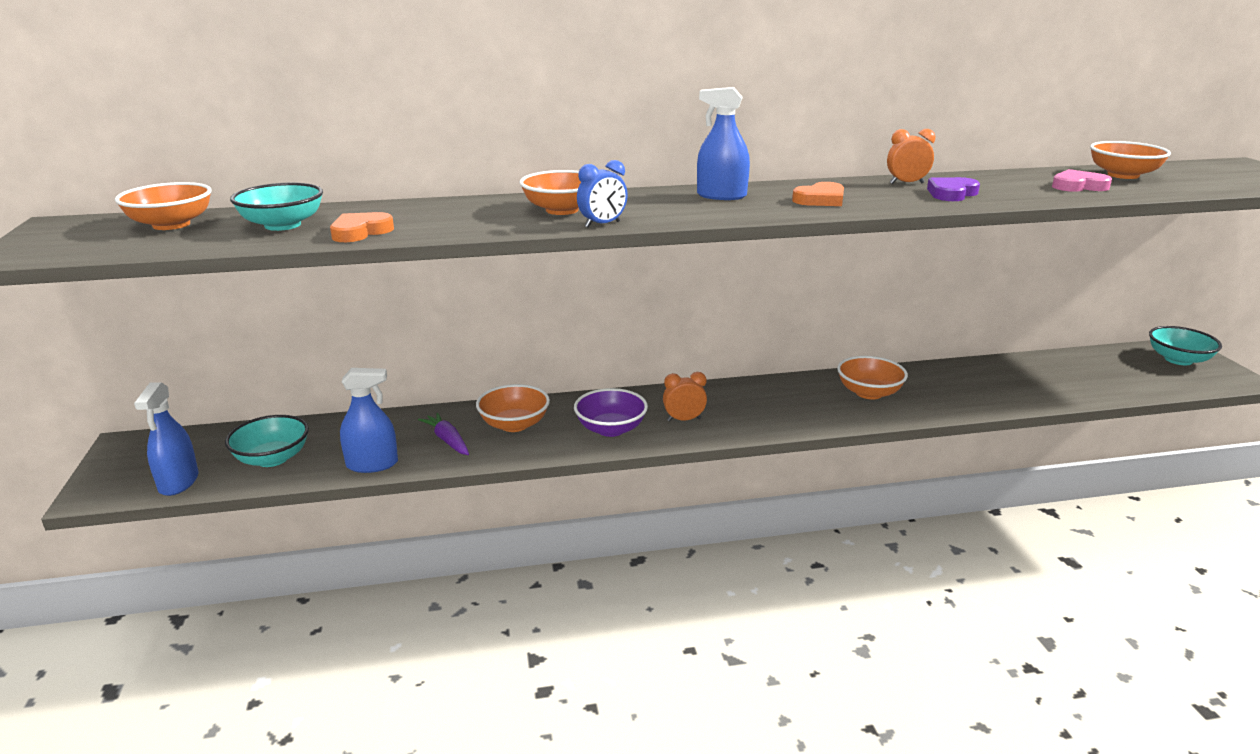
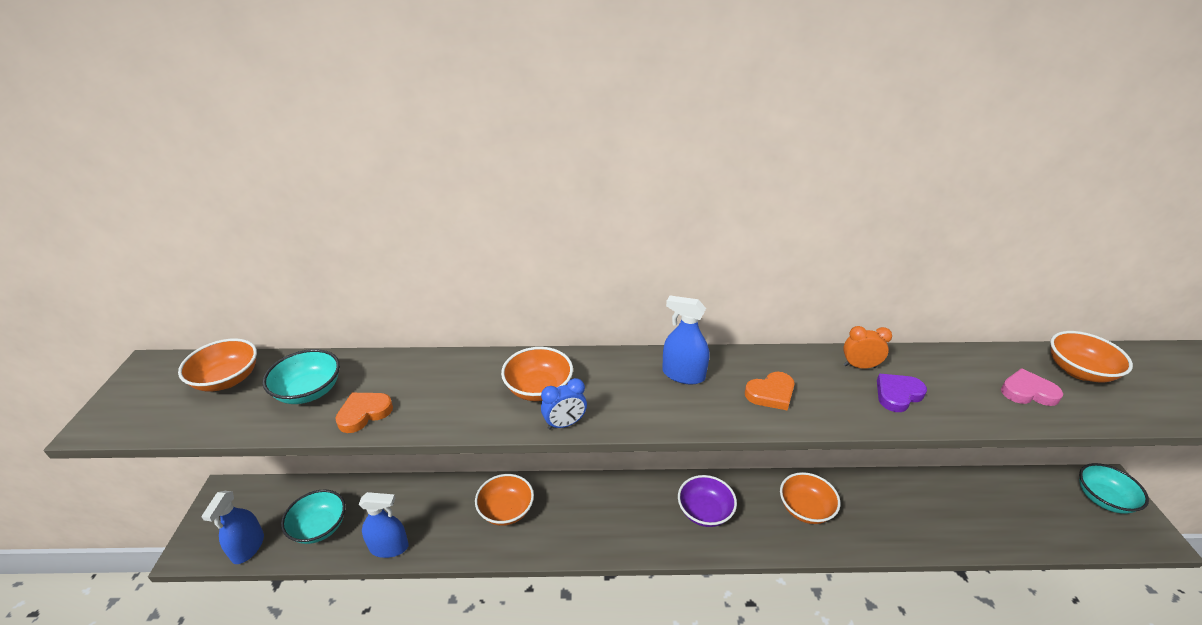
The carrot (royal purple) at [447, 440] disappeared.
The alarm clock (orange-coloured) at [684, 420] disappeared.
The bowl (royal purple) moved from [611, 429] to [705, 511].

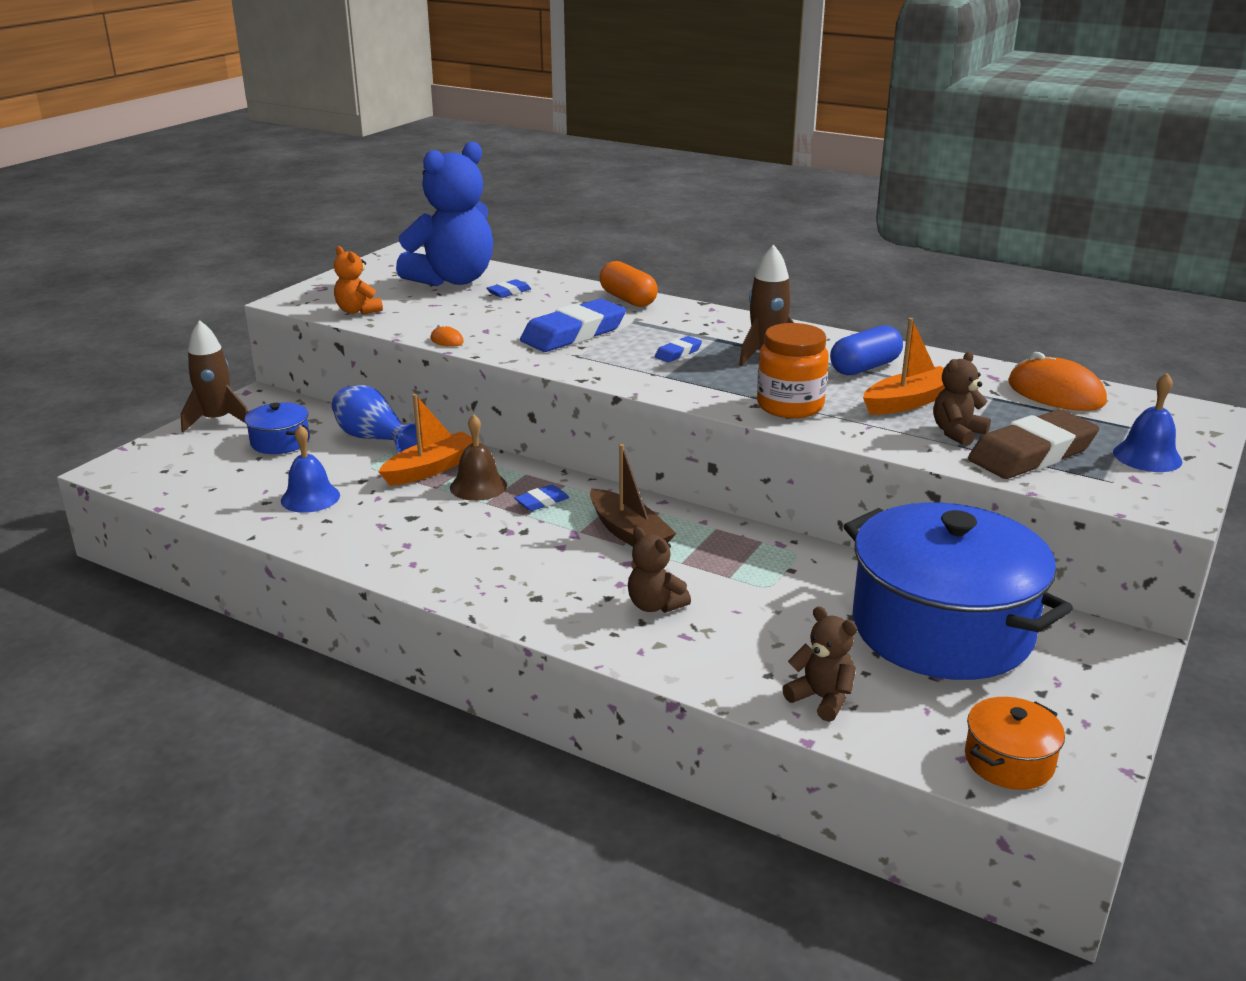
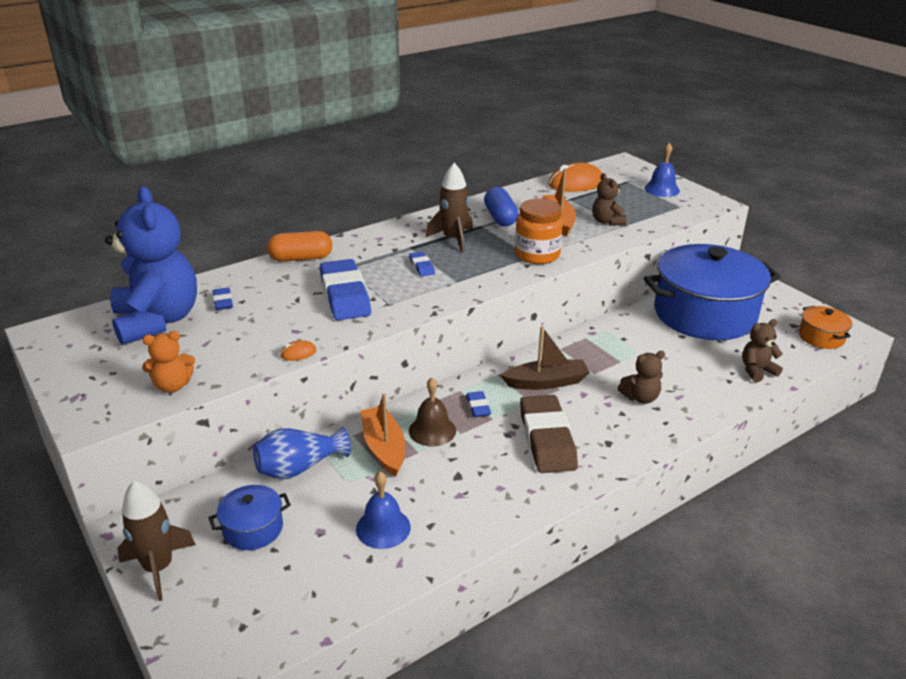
The eraser (dark brown) moved from [1032, 454] to [547, 439].

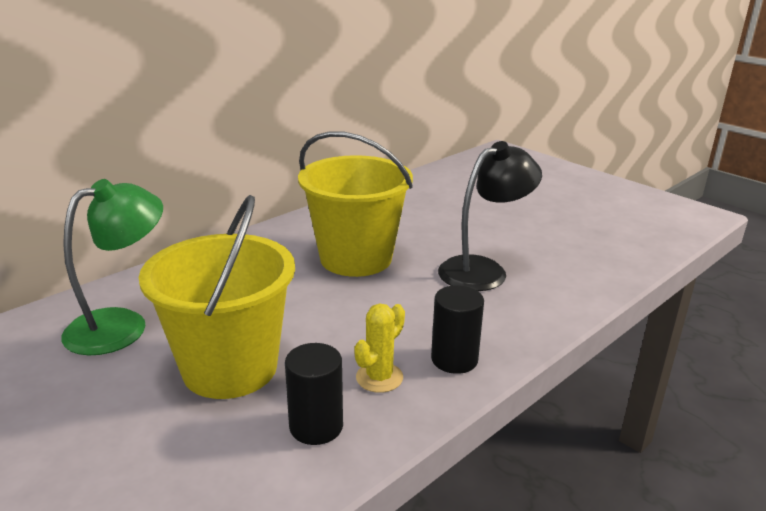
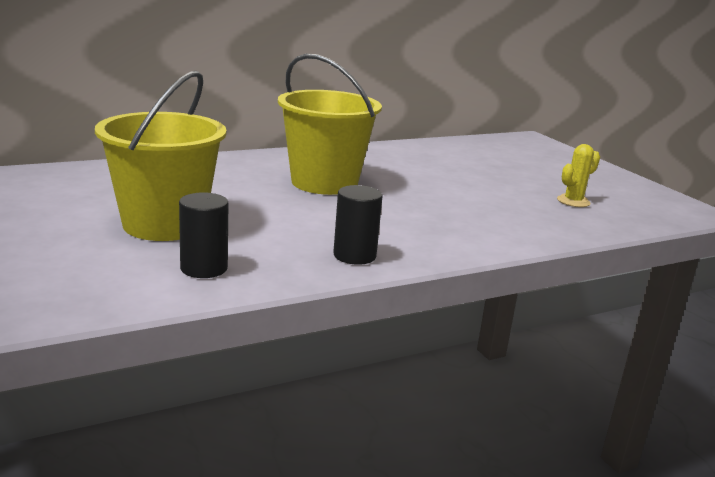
The lamp (green) at [122, 325] disappeared.
The lamp (ebony) at [483, 270] disappeared.
The saguaro cactus (golden) moved from [379, 377] to [573, 201].

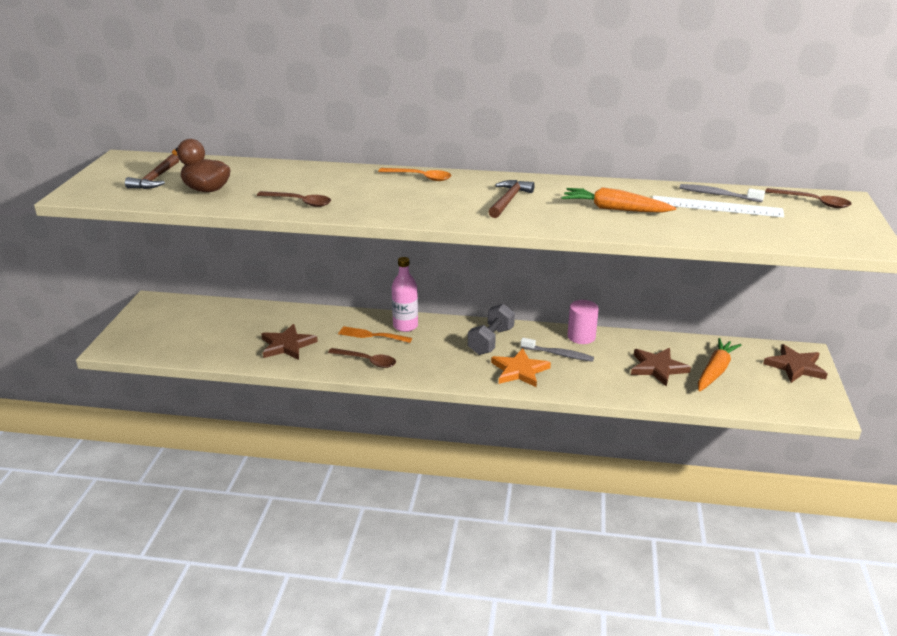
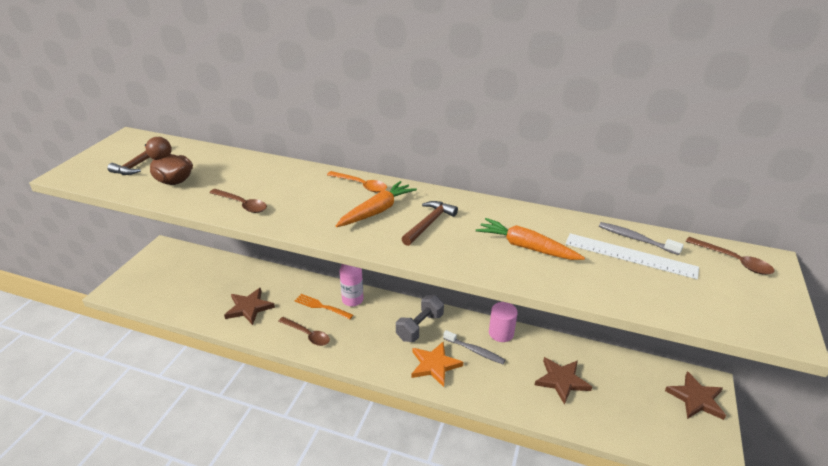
The carrot (orange-coloured) moved from [715, 371] to [377, 211].

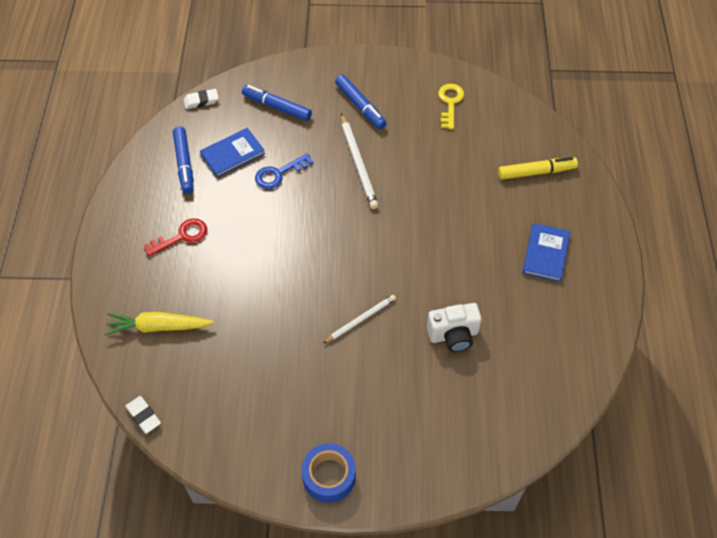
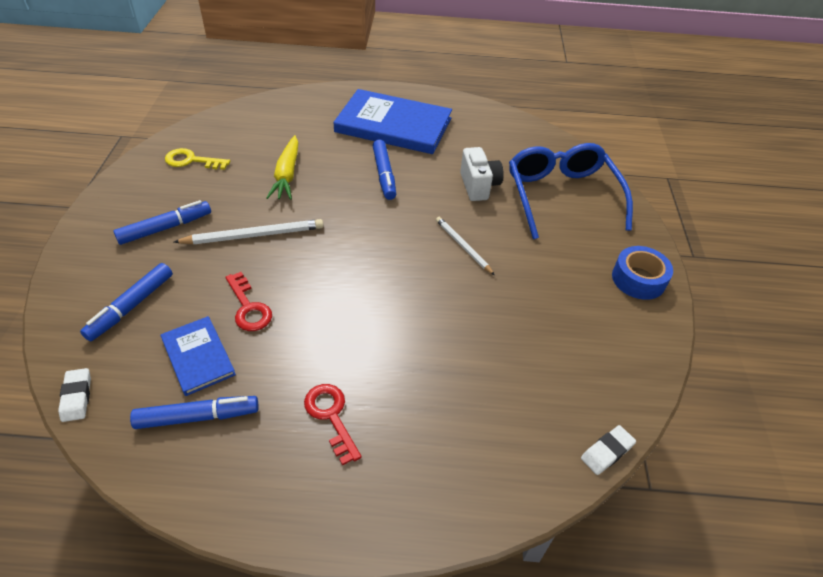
The marker pen (golden) at [536, 172] disappeared.
The marker pen (royal blue) at [384, 174] appeared.
The glasses (royal blue) at [561, 196] appeared.
The carrot (golden) moved from [158, 327] to [287, 174].
The latchkey (royal blue) at [279, 174] became the latchkey (crimson) at [248, 307].
The book (royal blue) at [546, 253] changed to 1.93 times the size.

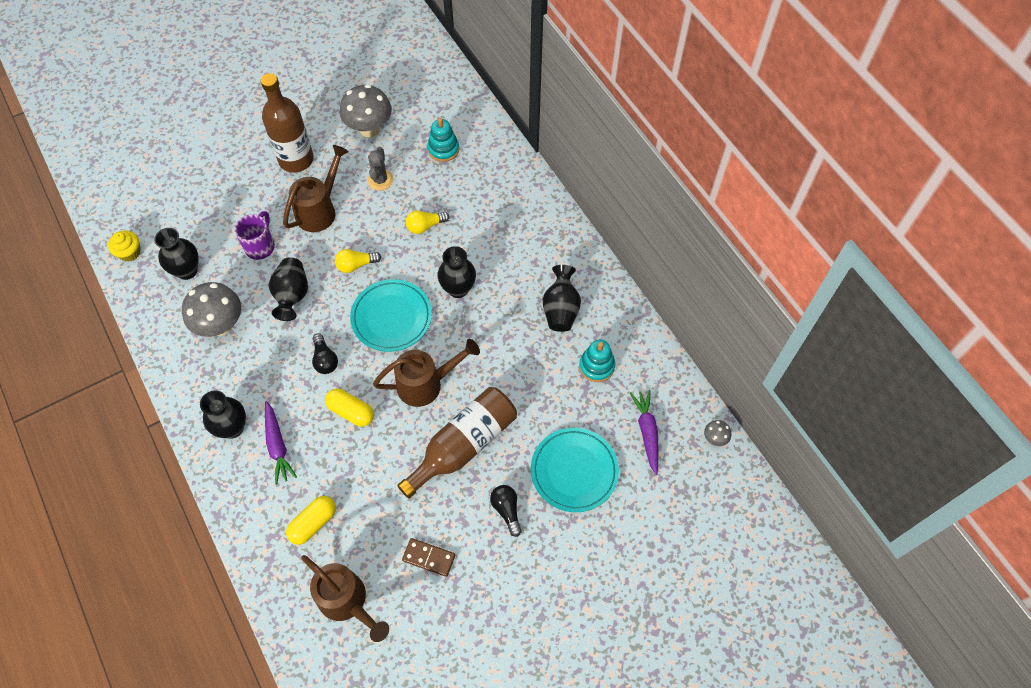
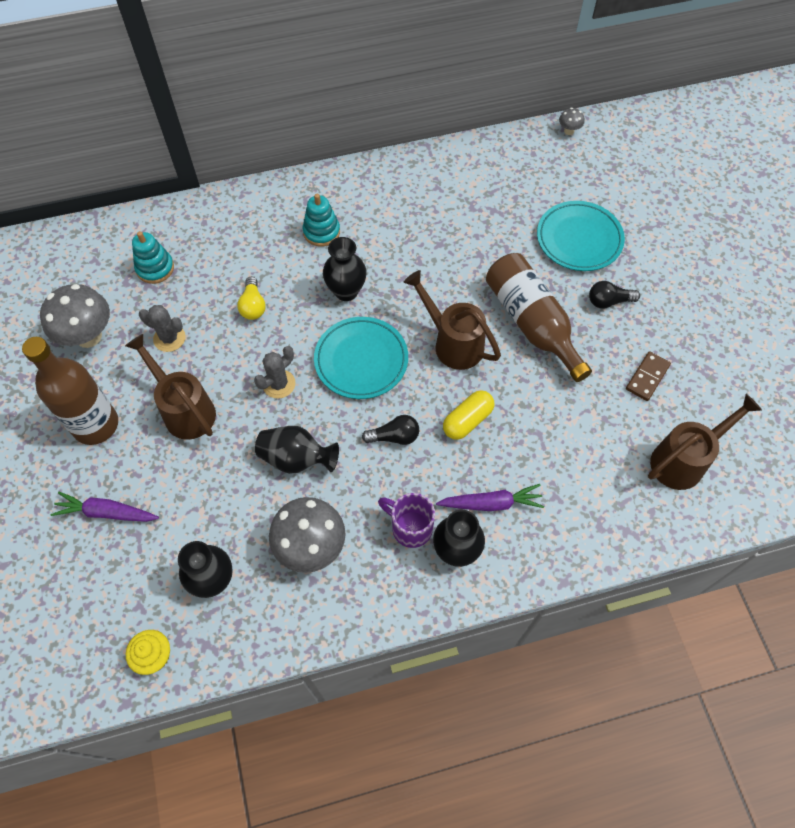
The pill shape (golden) at [313, 523] disappeared.
The tall vase (ebony) at [561, 309] disappeared.
The coffee mug (royal purple) moved from [260, 246] to [410, 527].
The stacking rings (teal) moved from [596, 366] to [321, 232].
The carrot (royal purple) moved from [647, 432] to [106, 512].
The bulb (golden) at [356, 265] was replaced by the saguaro cactus (grey) at [279, 384].
The watering can (dark brown) at [426, 384] turned 45 degrees counterclockwise.

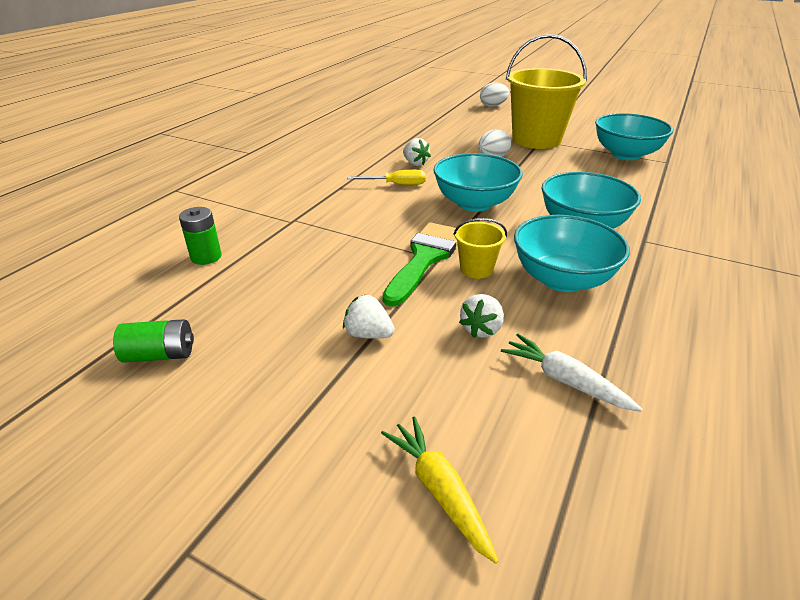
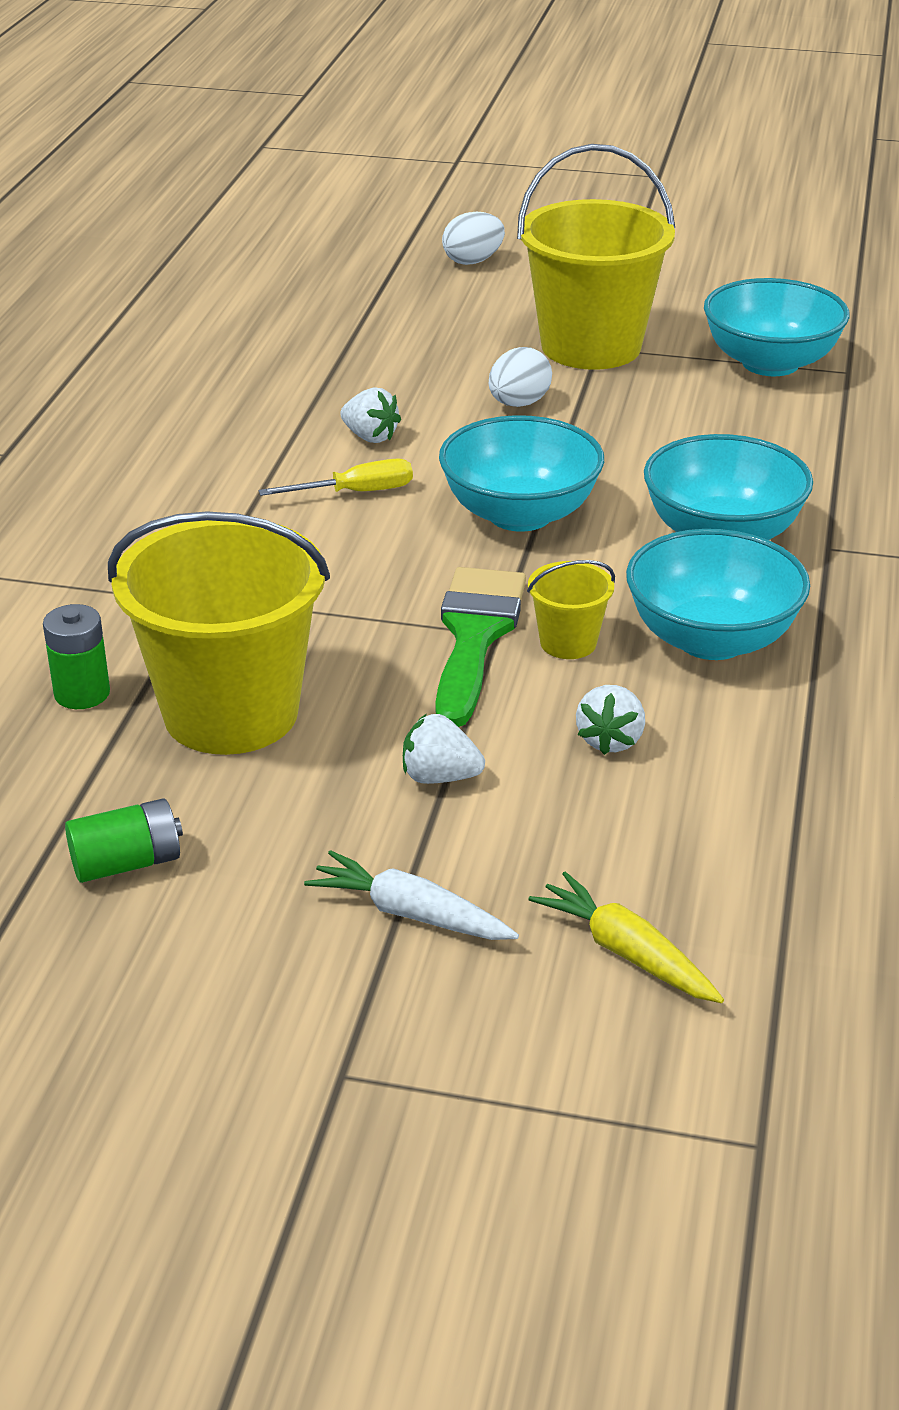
The pail (golden) at [231, 713] appeared.
The carrot (snow-white) moved from [564, 380] to [410, 914].

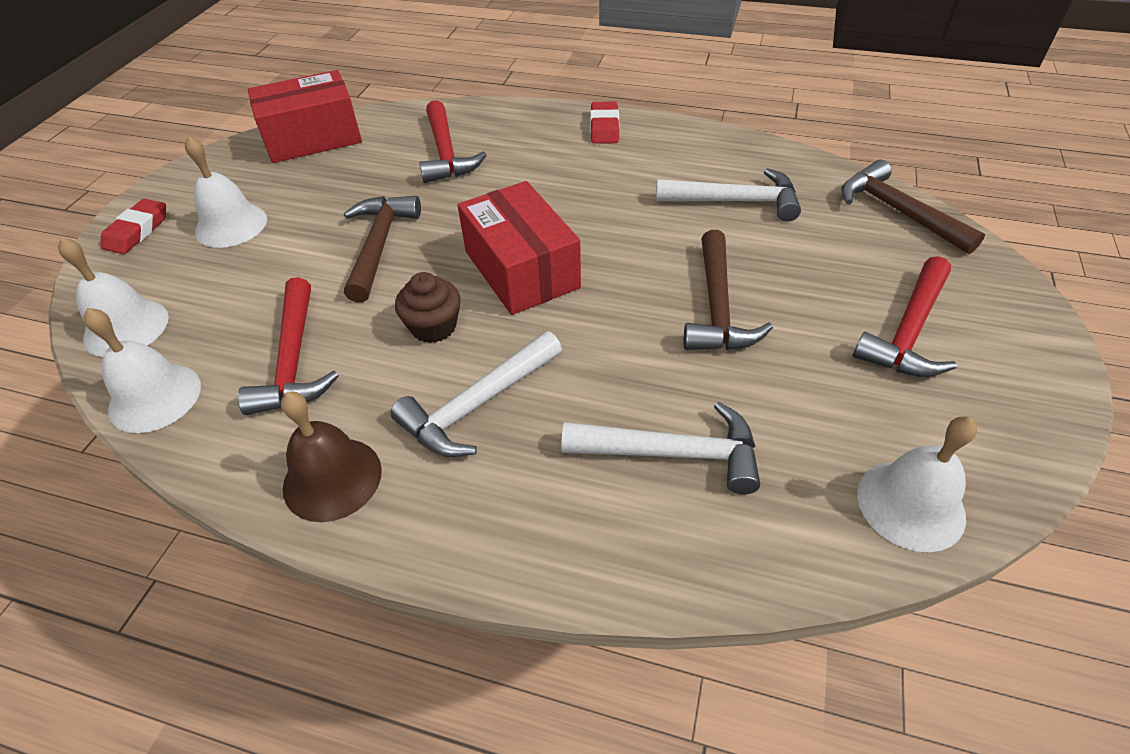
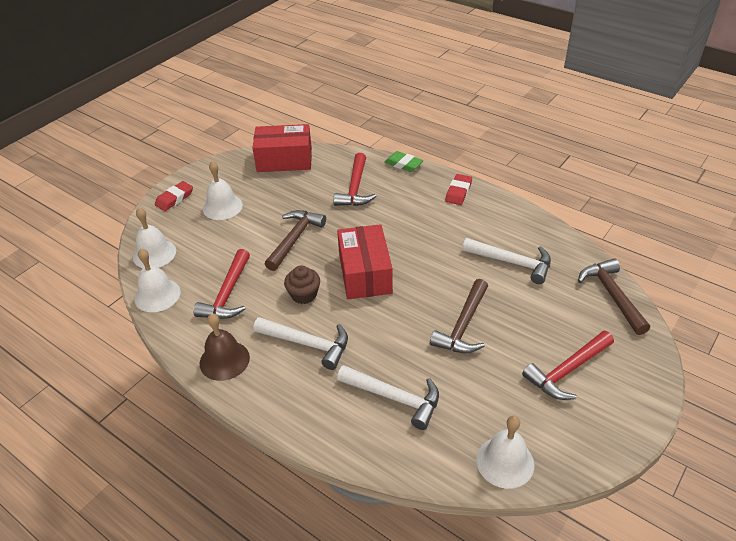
The eraser (green) at [403, 164] appeared.
The hammer (snow-white) at [477, 405] turned 135 degrees counterclockwise.

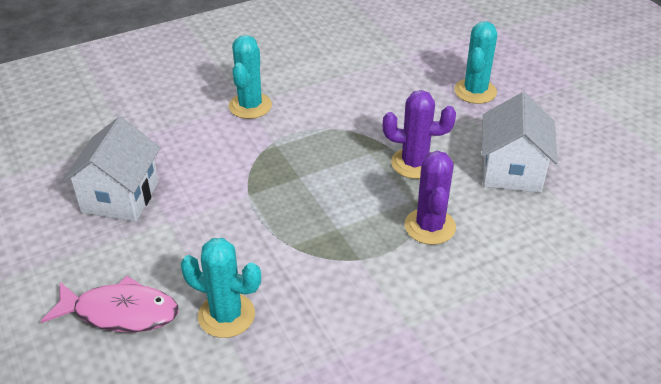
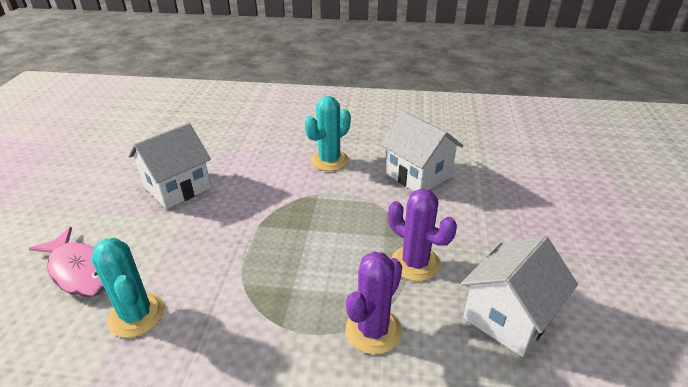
The saguaro cactus (teal) at [475, 91] disappeared.
The house (snow-white) at [418, 175] appeared.

